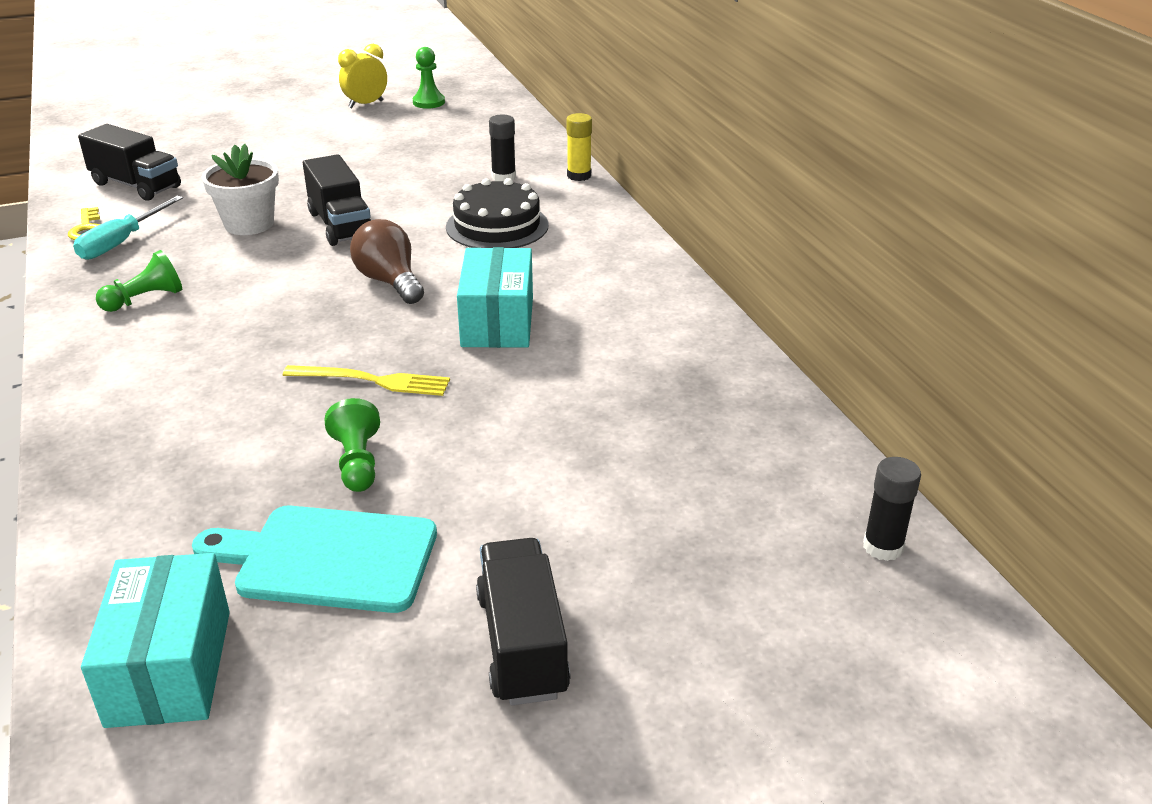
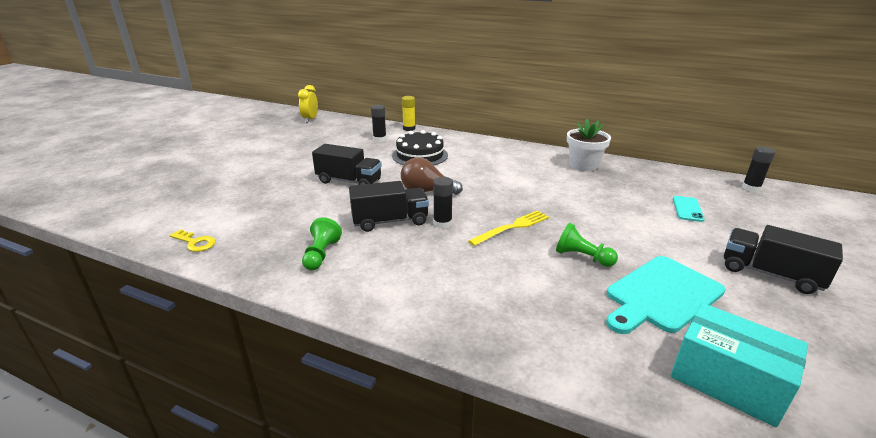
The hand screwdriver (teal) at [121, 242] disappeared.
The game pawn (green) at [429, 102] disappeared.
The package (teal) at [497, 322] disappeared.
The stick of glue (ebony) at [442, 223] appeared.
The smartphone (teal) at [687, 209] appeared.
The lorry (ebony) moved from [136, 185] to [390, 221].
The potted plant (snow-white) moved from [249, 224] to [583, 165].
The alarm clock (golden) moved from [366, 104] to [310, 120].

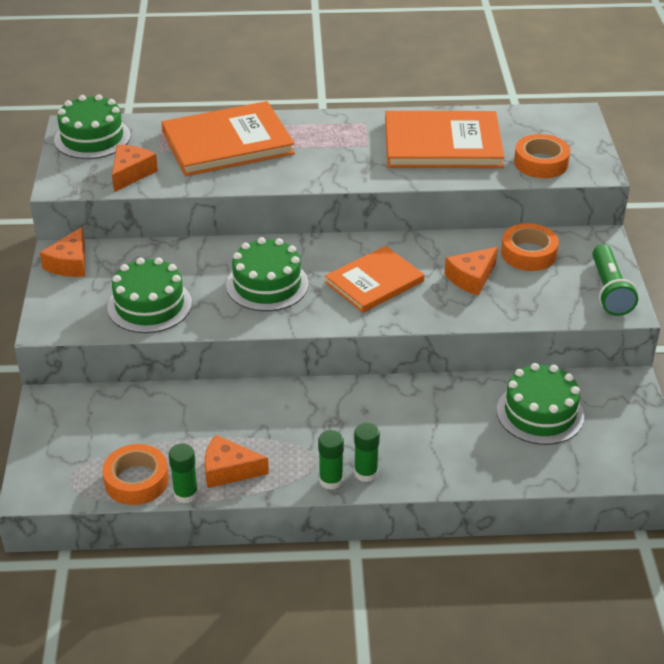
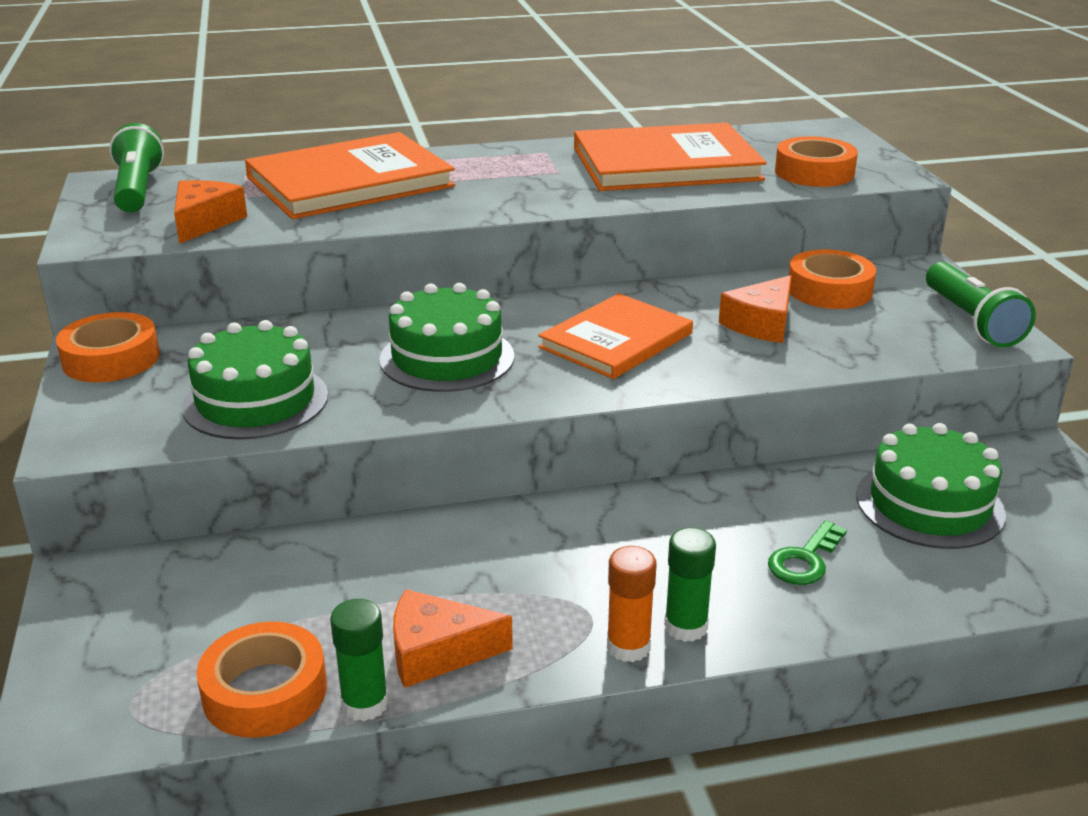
The latchkey (green) at [805, 560] appeared.
The cheese (orange-coloured) at [69, 263] was replaced by the tape (orange-coloured) at [111, 359].
The layer cake (green) at [92, 138] was replaced by the pocket torch (green) at [137, 190].
The stick of glue (green) at [331, 480] became the stick of glue (orange-coloured) at [628, 647].

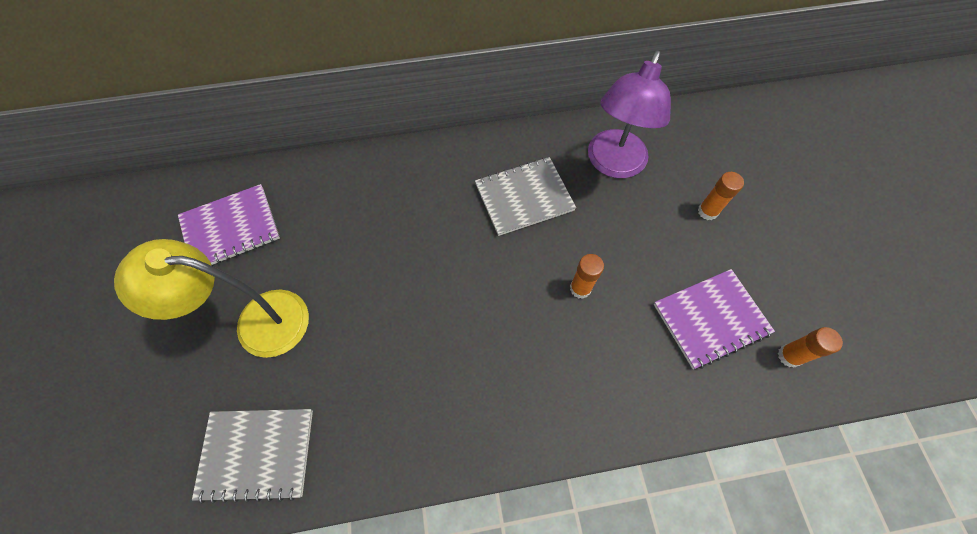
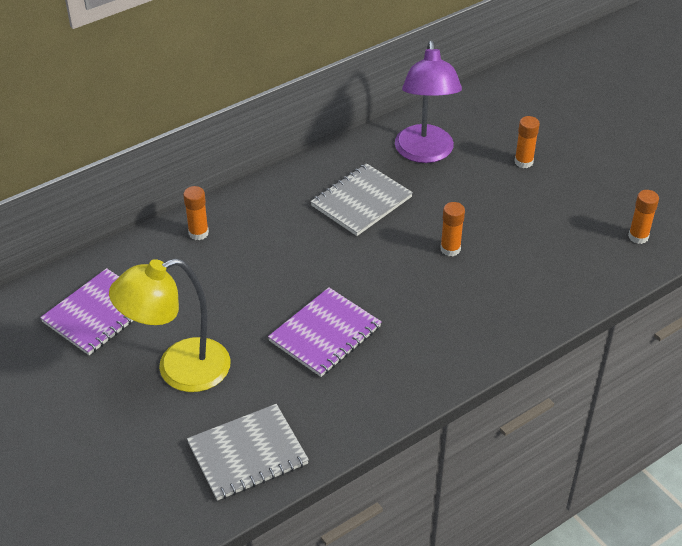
The stick of glue (orange-coloured) at [198, 233] appeared.
The exercise book (royal purple) moved from [710, 319] to [325, 334].

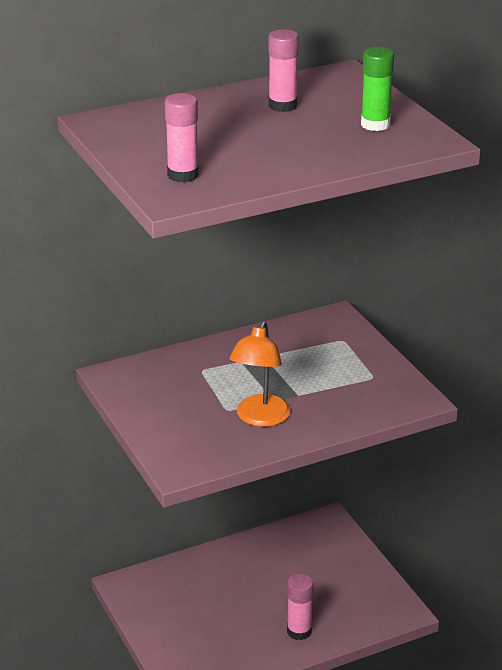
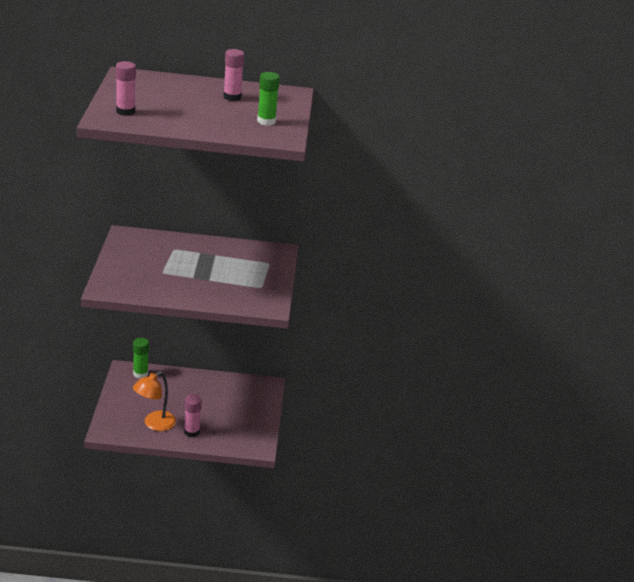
The stick of glue (green) at [140, 374] appeared.
The lamp (orange-coloured) moved from [260, 418] to [154, 424].

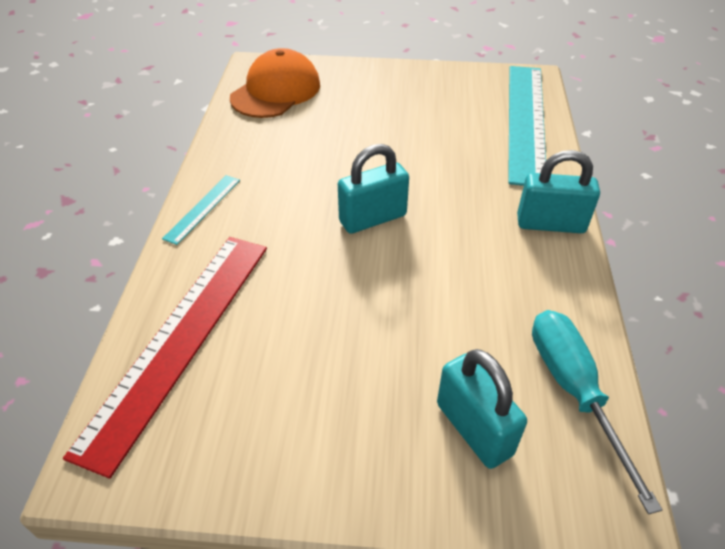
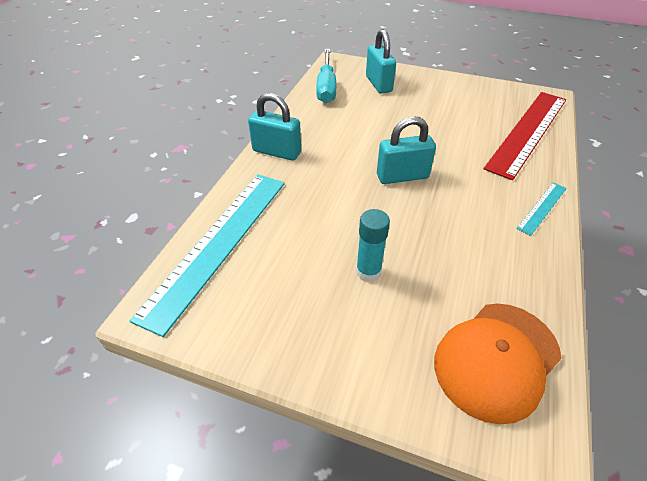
The stick of glue (teal) at [368, 272] appeared.

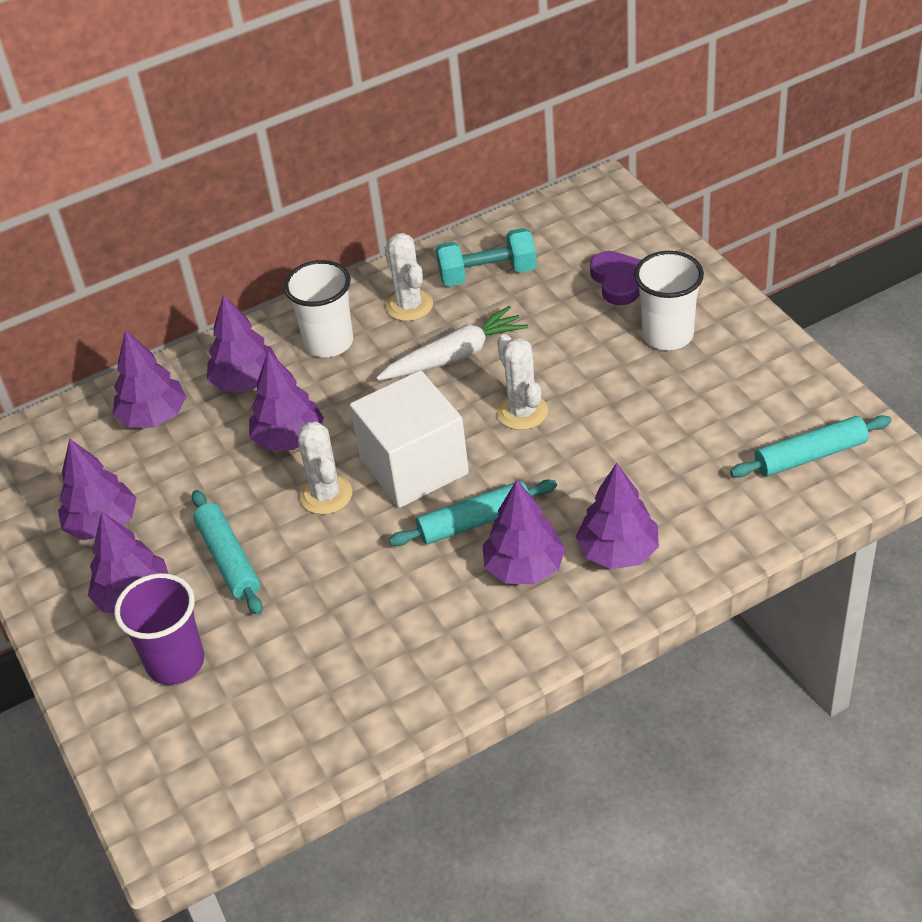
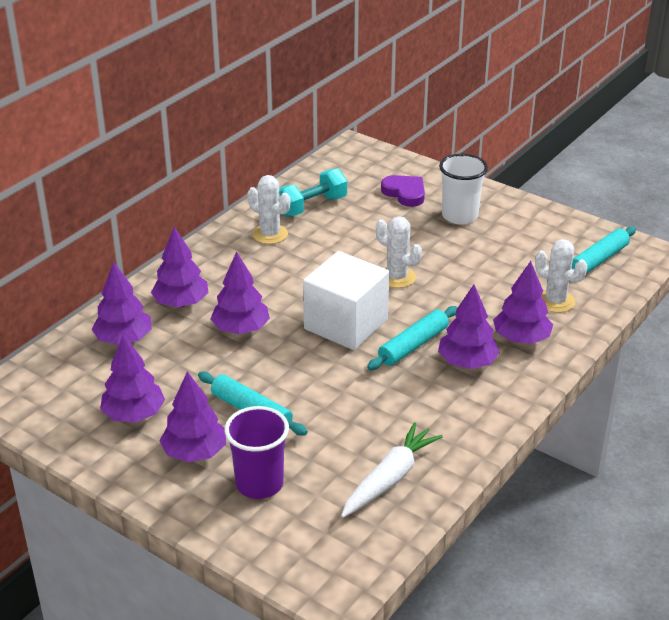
The tumbler (snow-white) at [329, 342] disappeared.
The saguaro cactus (snow-white) moved from [326, 495] to [555, 301].
The carrot (snow-white) moved from [455, 356] to [390, 478].

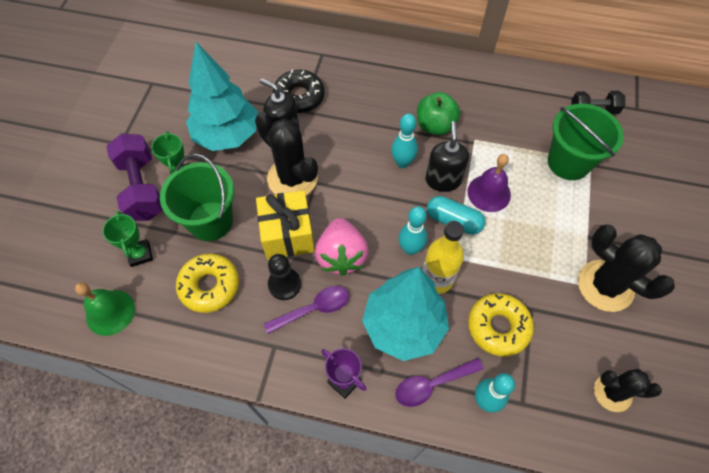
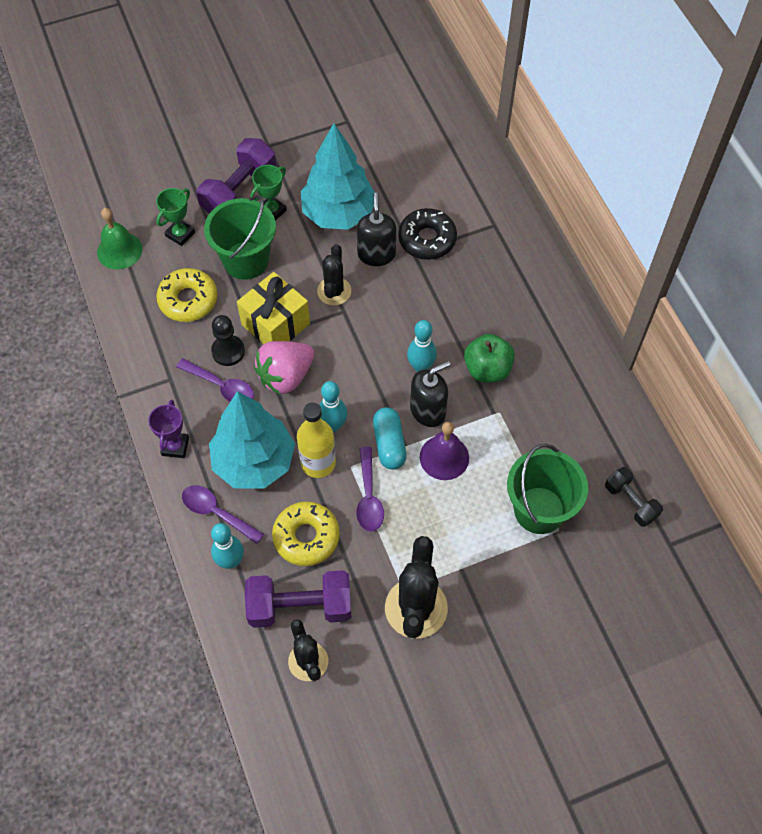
The dumbbell (royal purple) at [300, 607] appeared.
The tablespoon (royal purple) at [368, 497] appeared.
The saguaro cactus (ebony) at [292, 178] changed to 0.62 times the size.

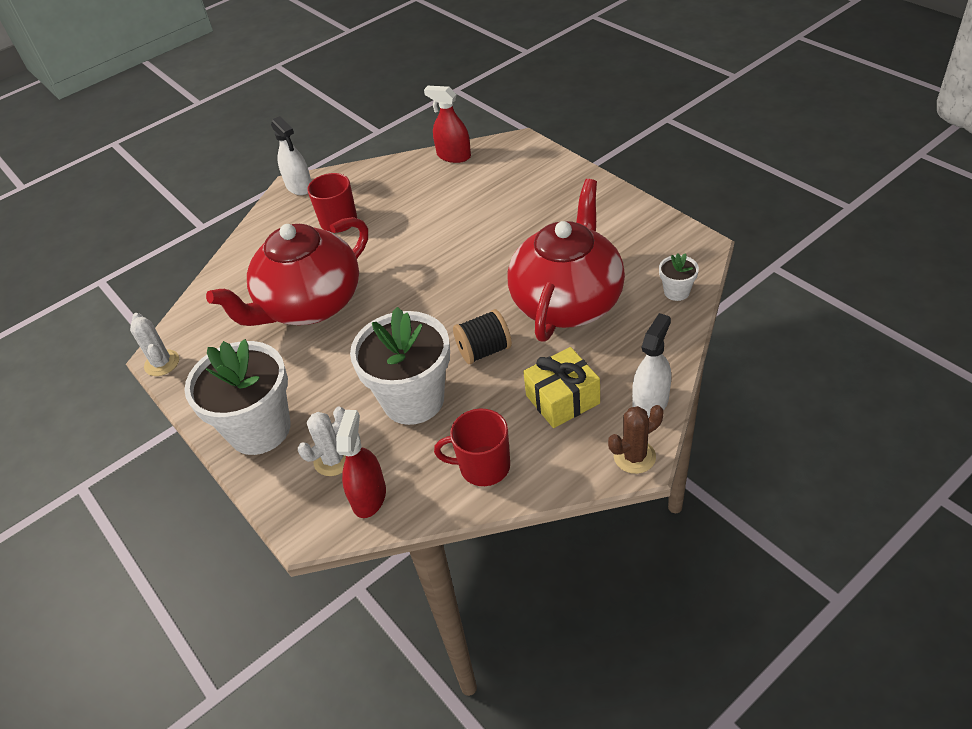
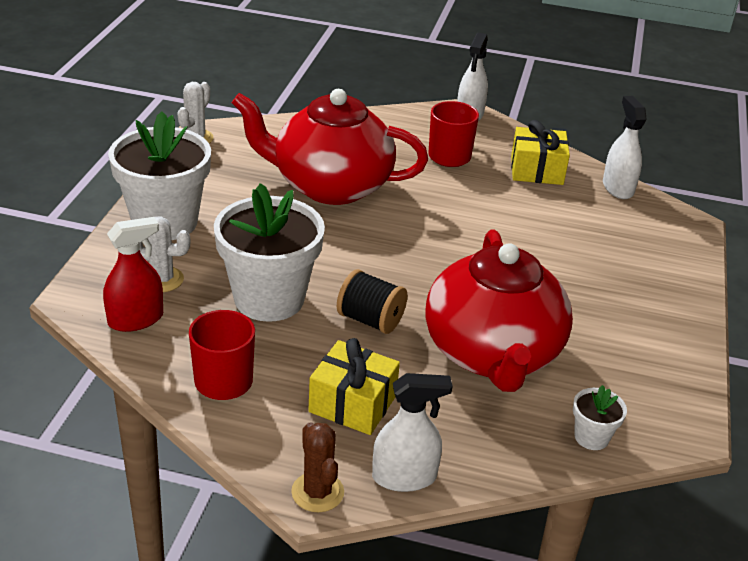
The wrapped gift (golden) at [536, 170] appeared.
The spray bottle (crimson) at [454, 156] became the spray bottle (snow-white) at [617, 188].
The china teapot (crimson) at [568, 302] turned 105 degrees clockwise.
The saguaro cactus (dark brown) at [634, 457] turned 45 degrees clockwise.

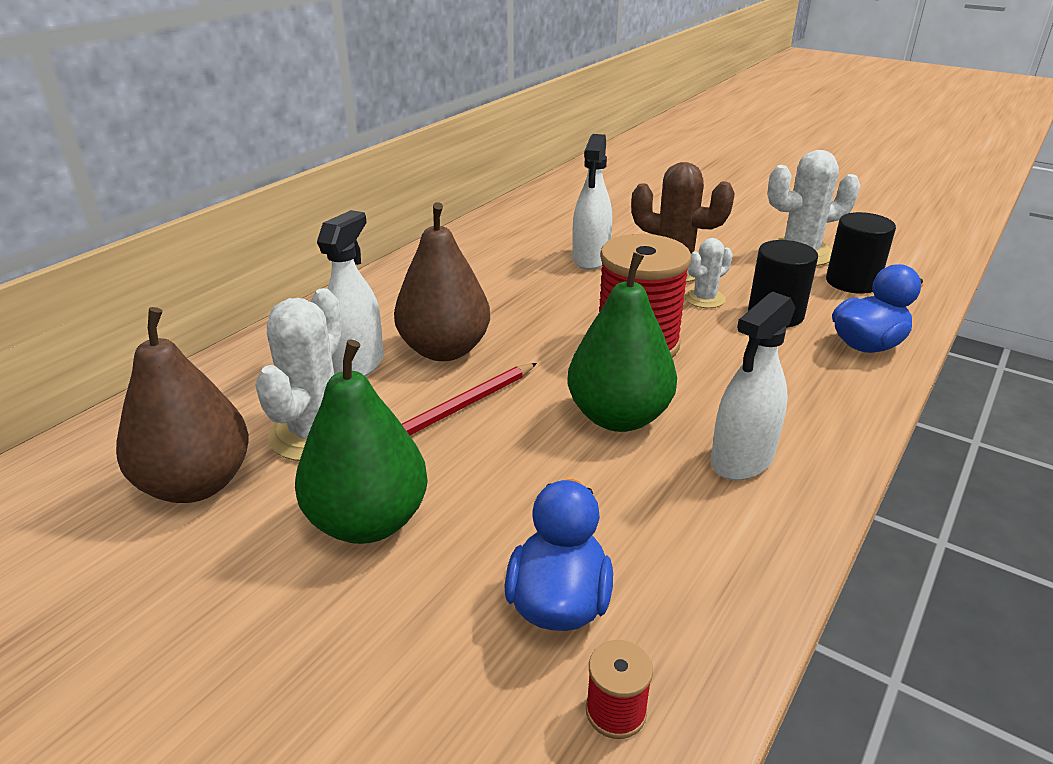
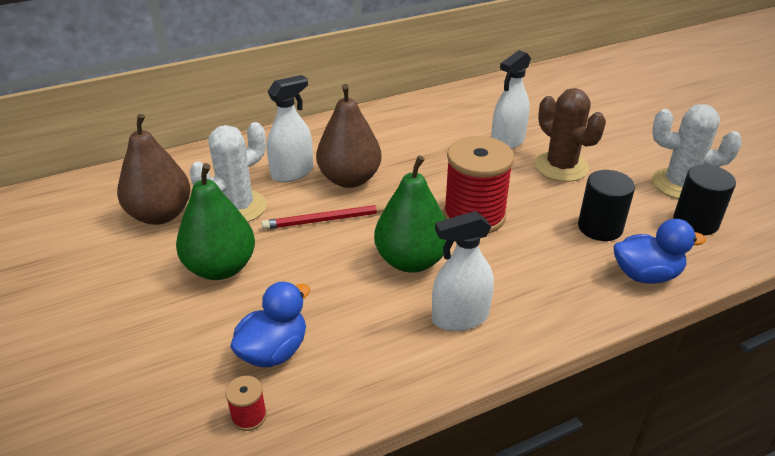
The saguaro cactus (snow-white) at [704, 299] disappeared.

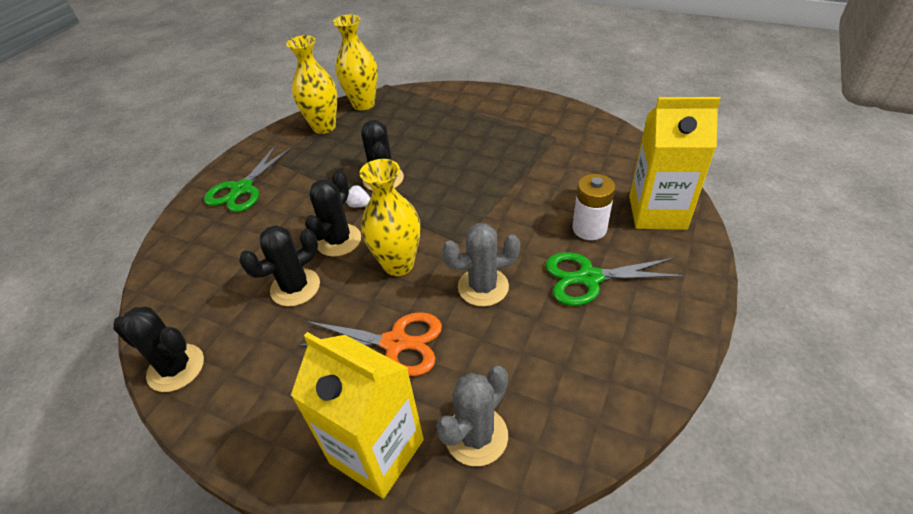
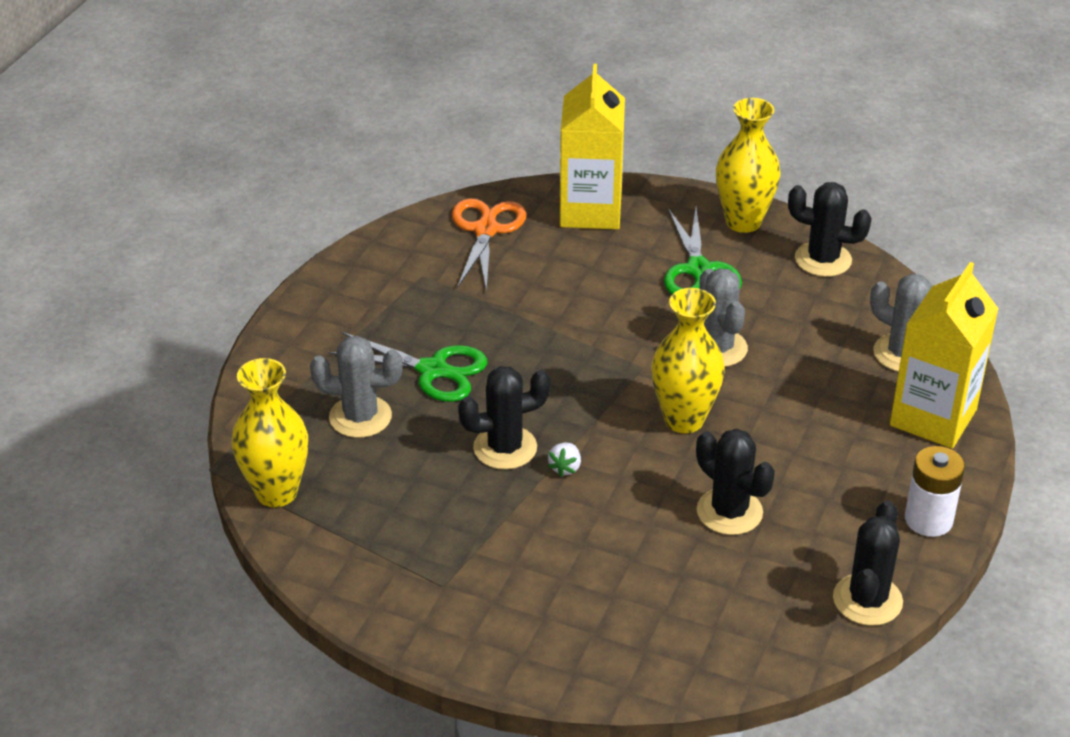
The saguaro cactus (grey) at [360, 417] appeared.
The pair of scissors (green) moved from [242, 189] to [433, 370].
The tall vase (golden) moved from [324, 127] to [743, 222].
The pair of scissors (orange-coloured) moved from [396, 343] to [486, 230].
The saguaro cactus (ebony) moved from [338, 240] to [823, 259].
The battery (snow-white) moved from [589, 228] to [928, 520].

